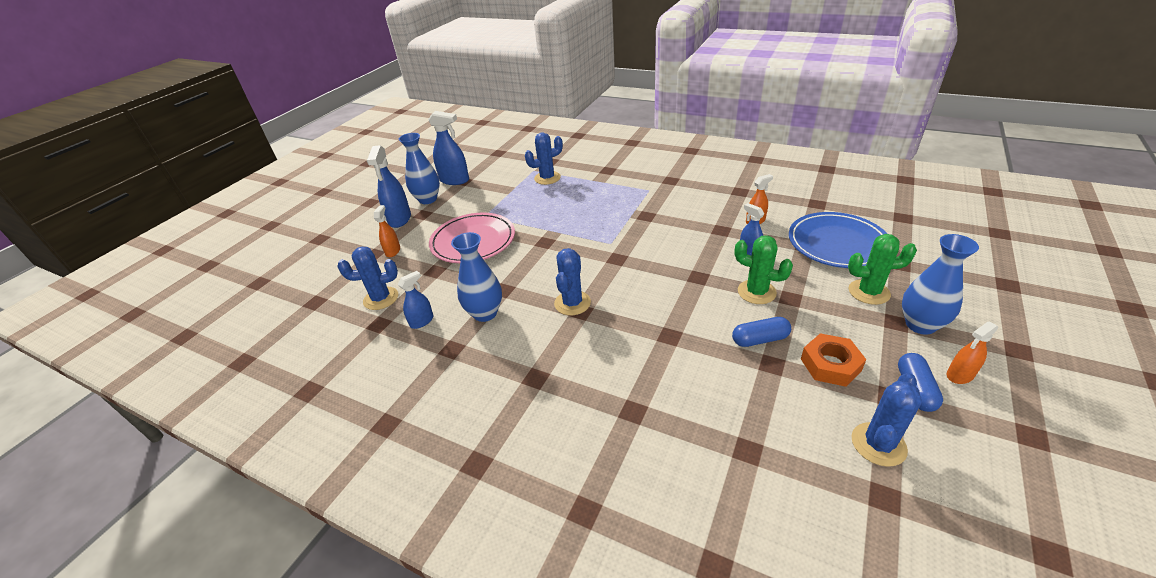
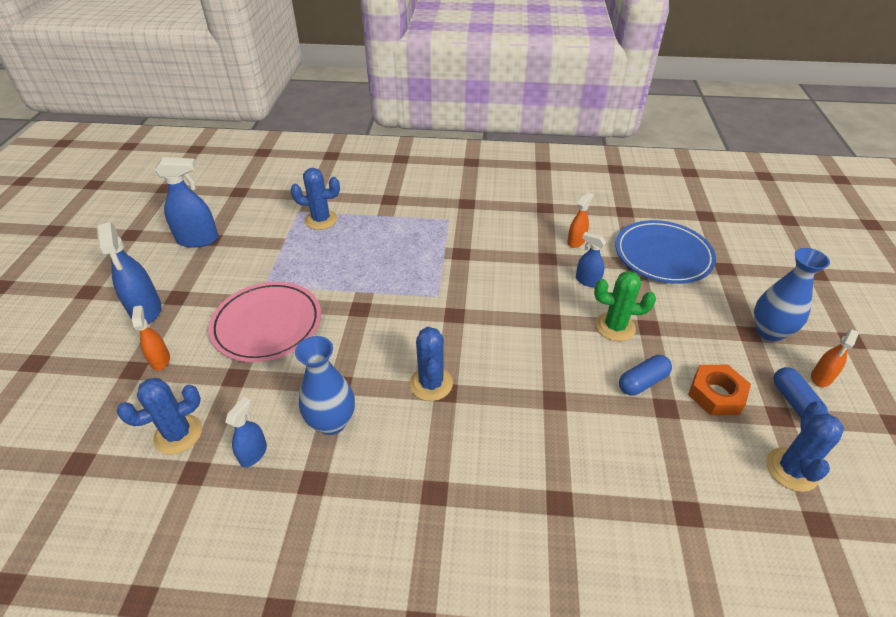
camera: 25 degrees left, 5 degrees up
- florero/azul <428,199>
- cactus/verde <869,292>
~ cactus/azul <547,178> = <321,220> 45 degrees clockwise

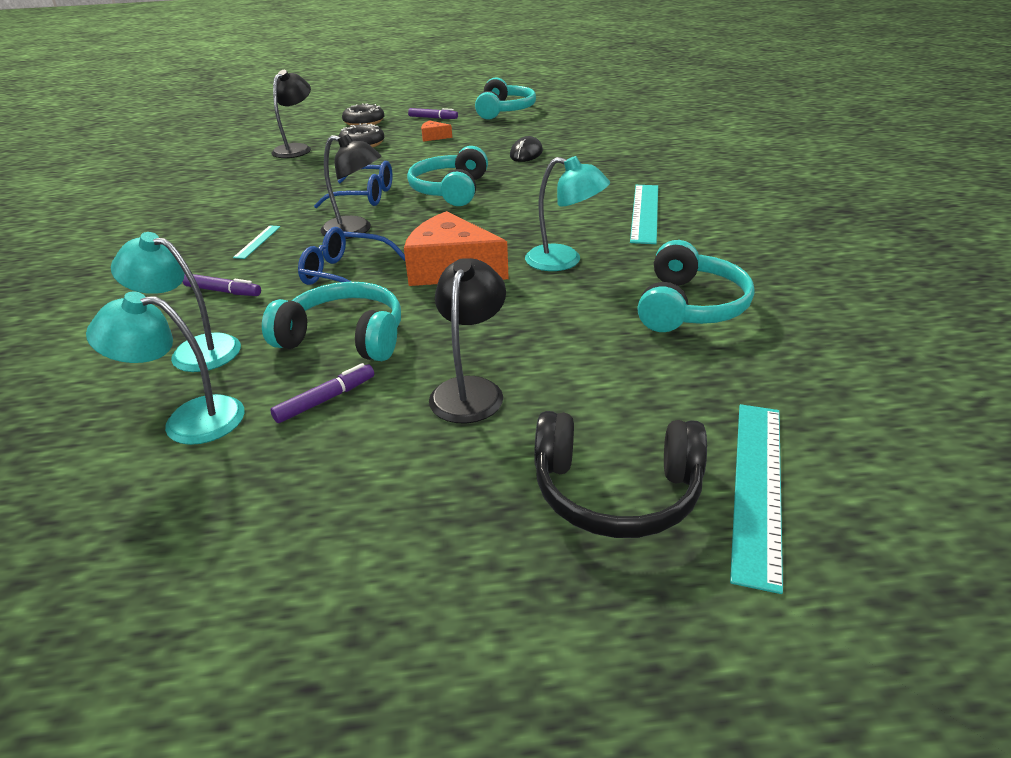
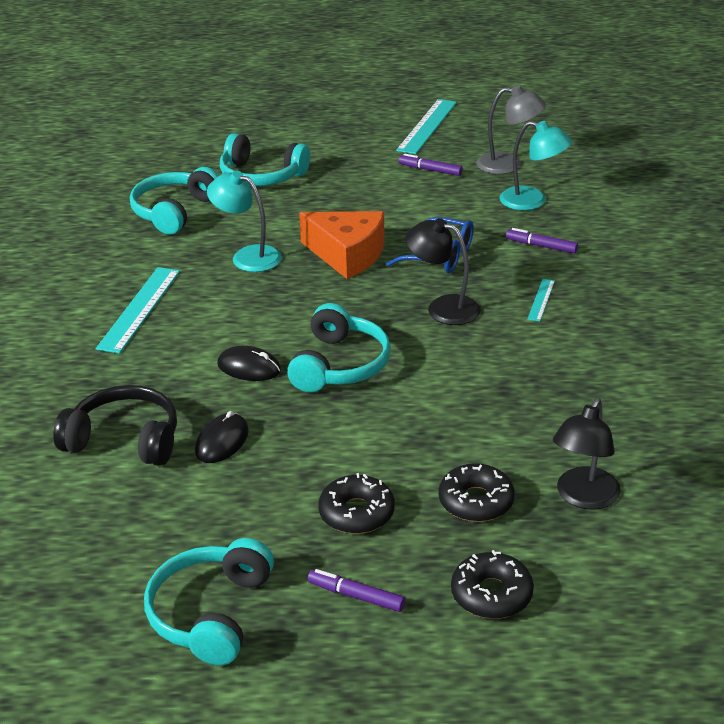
camera: 175 degrees left, 0 degrees up
- gafas/azul <365,196>
- lámpara/negro <470,390>
+ ratón/negro <249,367>
~ auriculares/turquesa <344,338> to <261,176>
~ auriculares/negro <616,491> to <124,440>
~ regla/turquesa <757,486> to <427,126>
~ queso/naranja <434,137> to rosquilla/negro <356,513>
~ lámpara/turquesa <189,420> to lámpara/gris <508,164>
~ rotulador/morado <325,399> = <430,170> 60 degrees clockwise

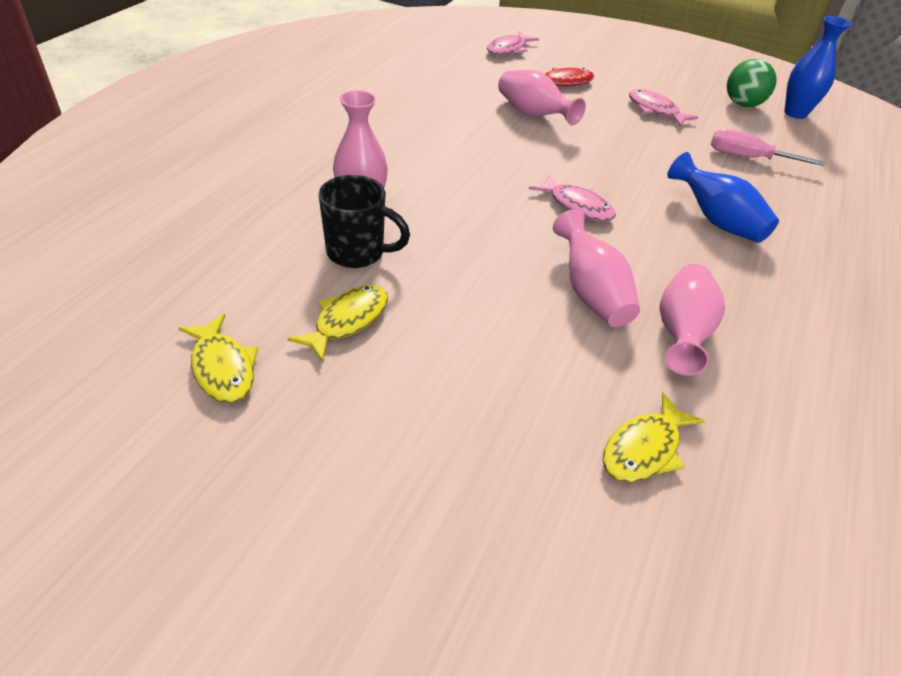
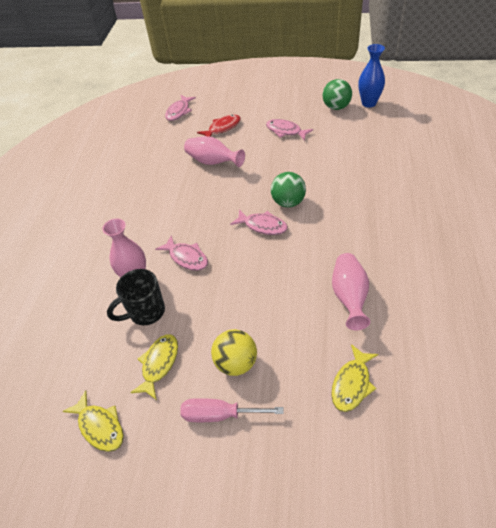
camera: 10 degrees left, 5 degrees up
- florero/rosa <591,293>
- florero/azul <716,221>
+ pez/rosa <187,257>
+ pelota/amarillo <236,363>
+ pelota/verde <288,202>
~ destornillador/rosa <748,158> to <219,414>
~ taza/negro <357,253> = <146,312> 150 degrees clockwise

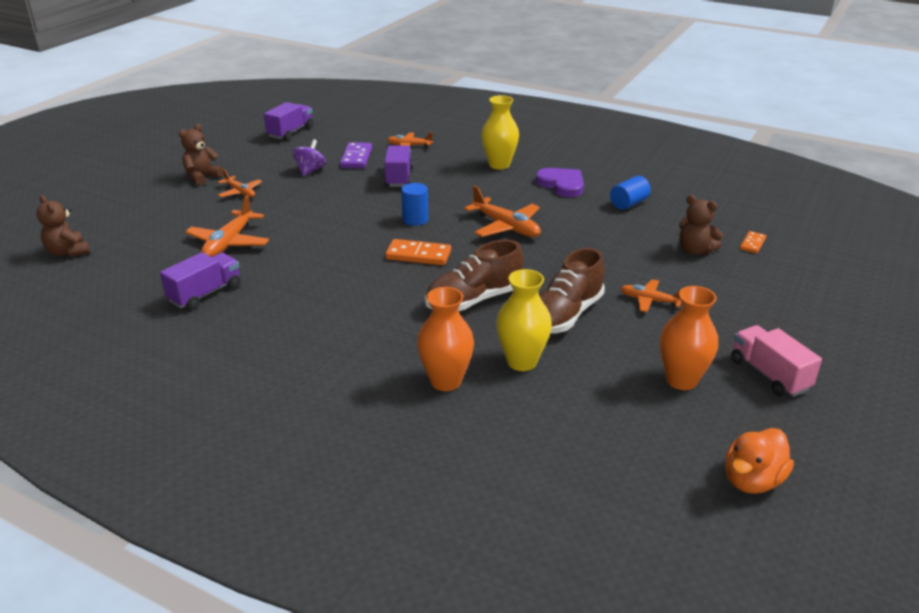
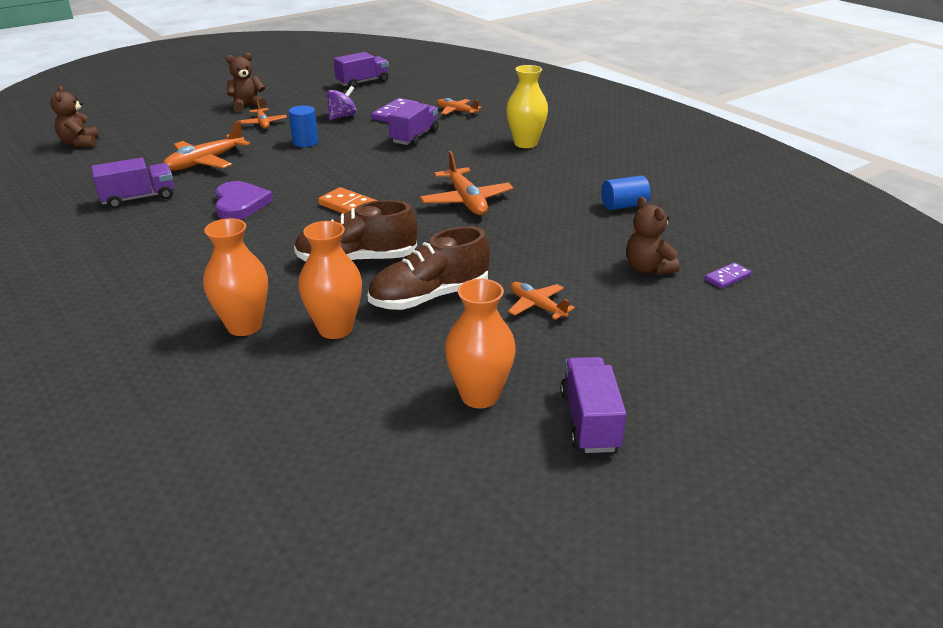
camera: 25 degrees right, 0 degrees up
- pato/naranja <752,480>
~ cilindro/azul <415,219> to <305,142>
~ corazón/morado <562,184> to <240,204>
~ florero/amarillo <521,361> to florero/naranja <335,329>
~ camión/rosa <769,374> to camión/morado <589,421>
~ ficha de dominó/naranja <752,244> to ficha de dominó/morado <727,277>

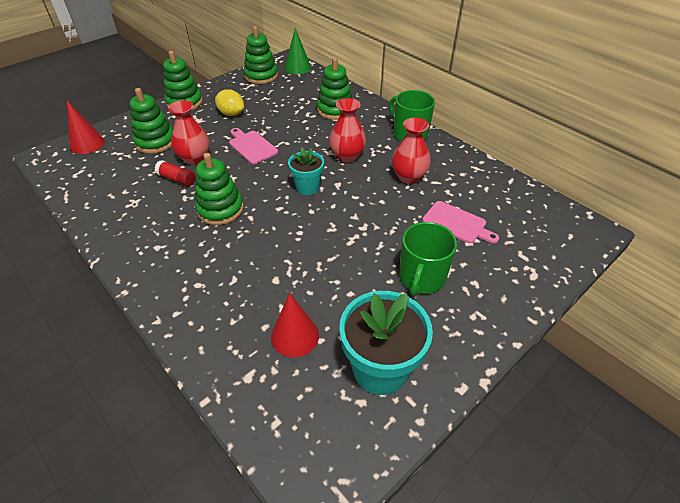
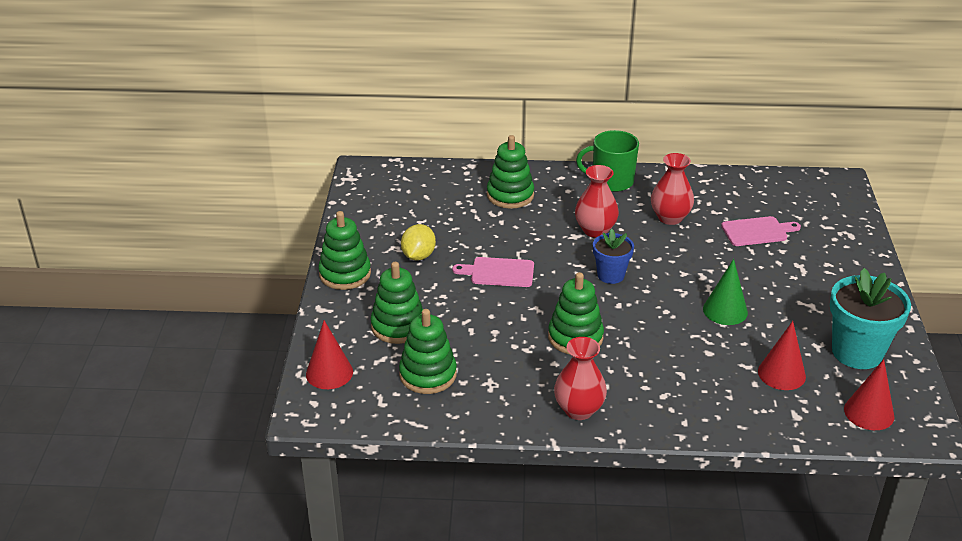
camera: 45 degrees left, 10 degrees down
- barra de pegamento/rojo <177,179>
- taza/verde <421,277>
+ cono/rojo <869,412>
~ florero/rojo <194,158> to <579,410>
~ juguete apilable/verde <261,76> to <428,375>
~ cono/verde <297,67> to <725,310>
~ maceta/turquesa <307,187> to maceta/azul <610,275>
~ limón/amarillo <231,114> = <418,256> 60 degrees counterclockwise

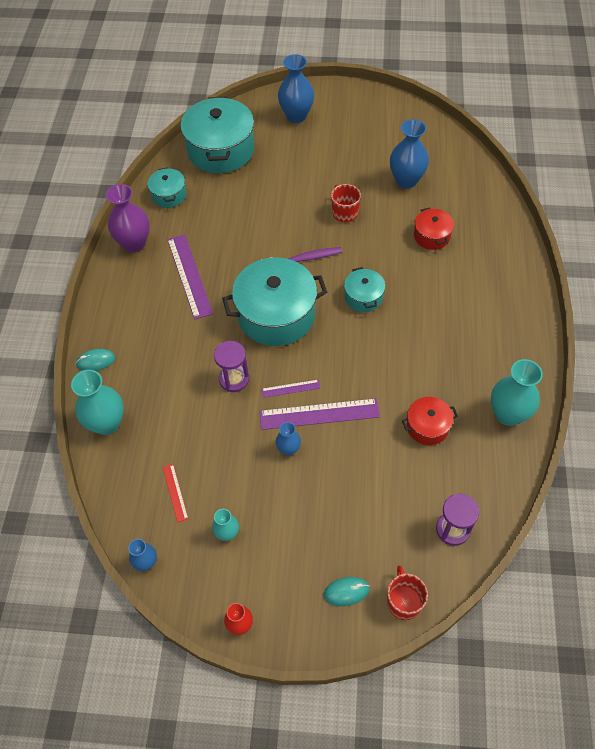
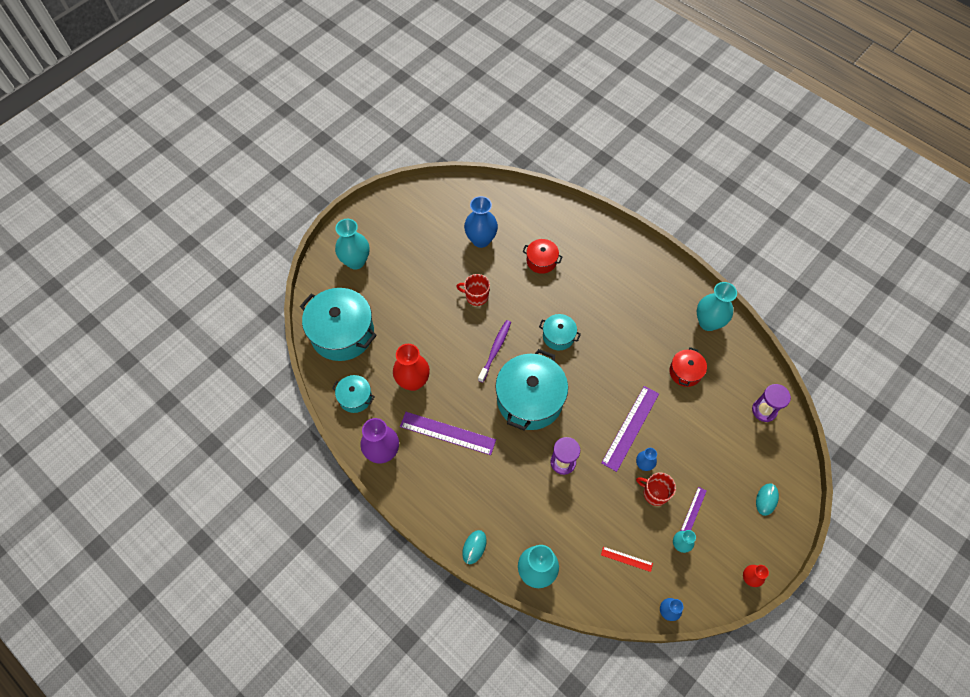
camera: 55 degrees left, 5 degrees up
+ florero/rojo <413,381>
~ regla/morado <290,388> to <693,510>
~ taza/rojo <404,601> to <655,493>
~ florero/azul <296,116> to florero/turquesa <356,261>

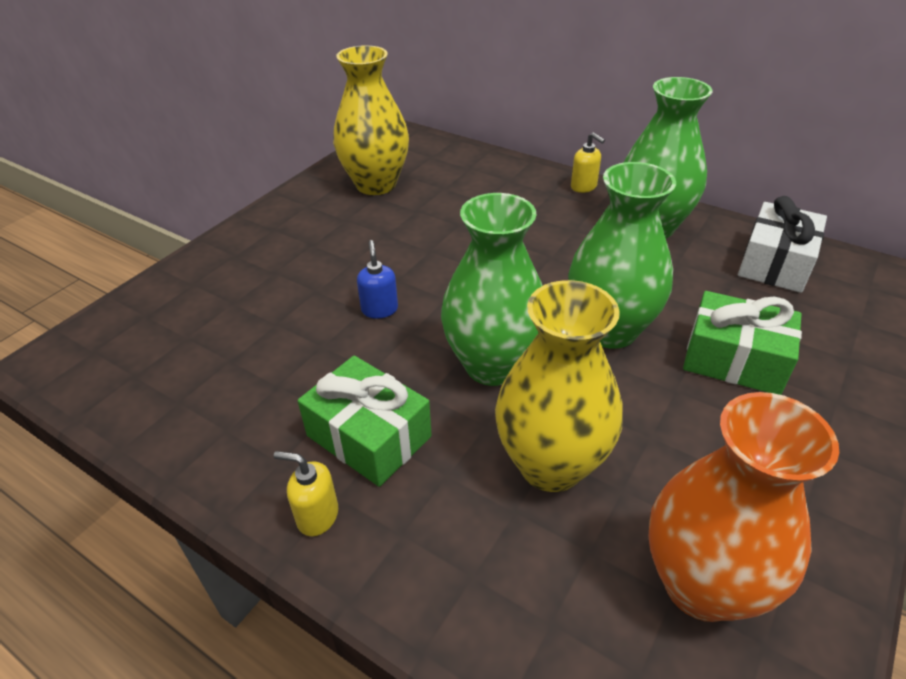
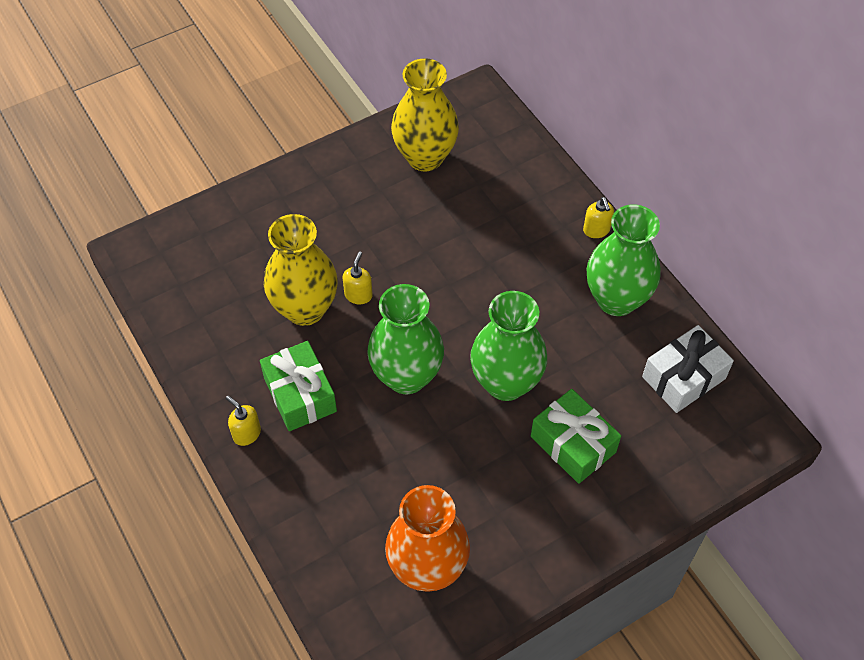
camera: 25 degrees right, 15 degrees up
~ florero/amarillo <551,464> to <305,309>
~ dispensador de jabón/azul <379,309> to dispensador de jabón/amarillo <358,295>

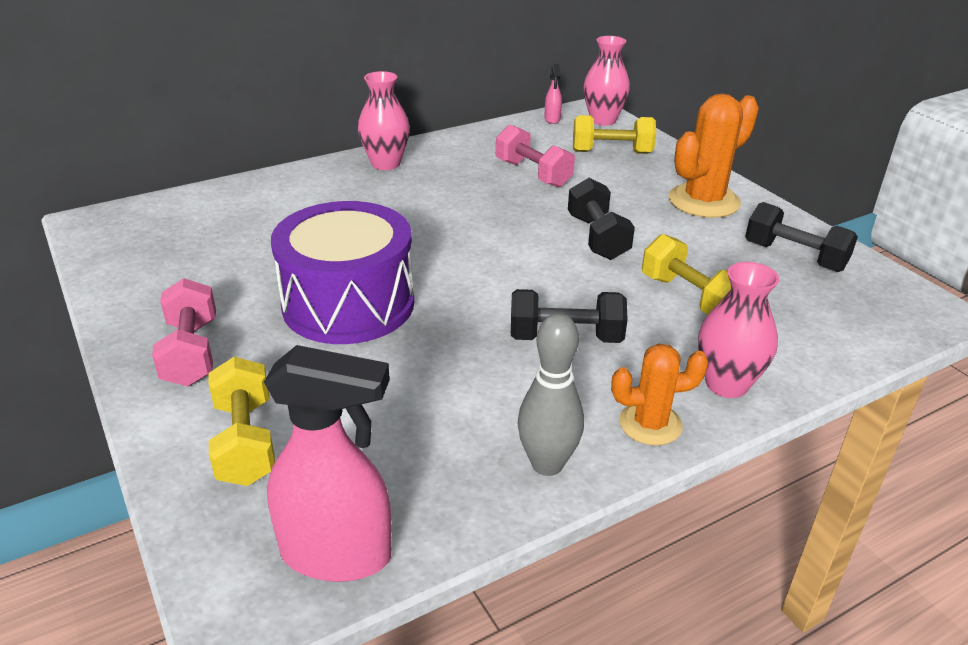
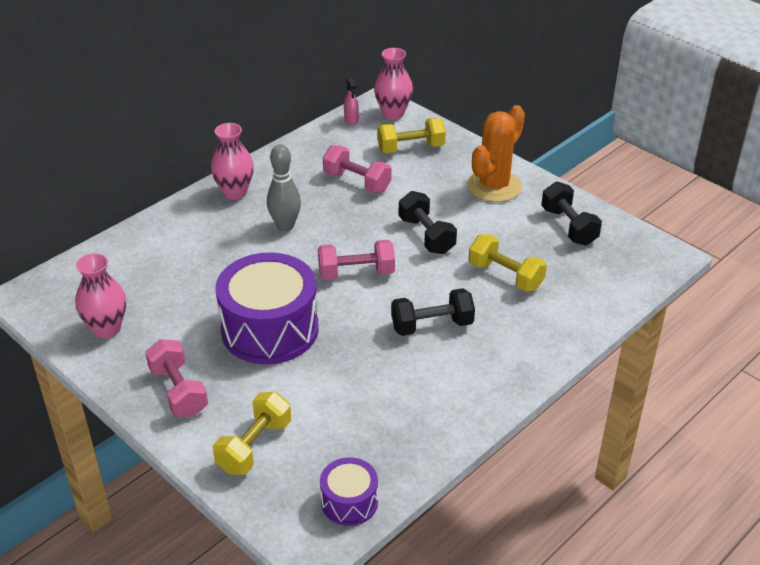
camera: 15 degrees left, 5 degrees up
- cactus/naranja <650,424>
+ mancuerna/rosa <356,273>
~ bolo/gris <547,464> to <285,226>
~ florero/rosa <726,384> to <107,328>
~ pulverizador/rosa <337,554> to tambor/morado <349,502>
~ mancuerna/amarillo <246,442> = <254,446> 60 degrees clockwise
~ mancuerna/negro <794,256> = <569,226> 45 degrees clockwise

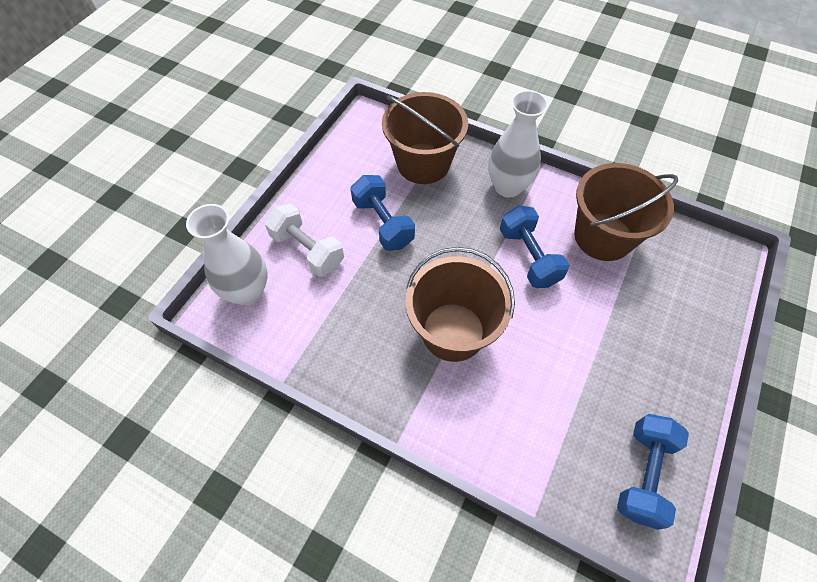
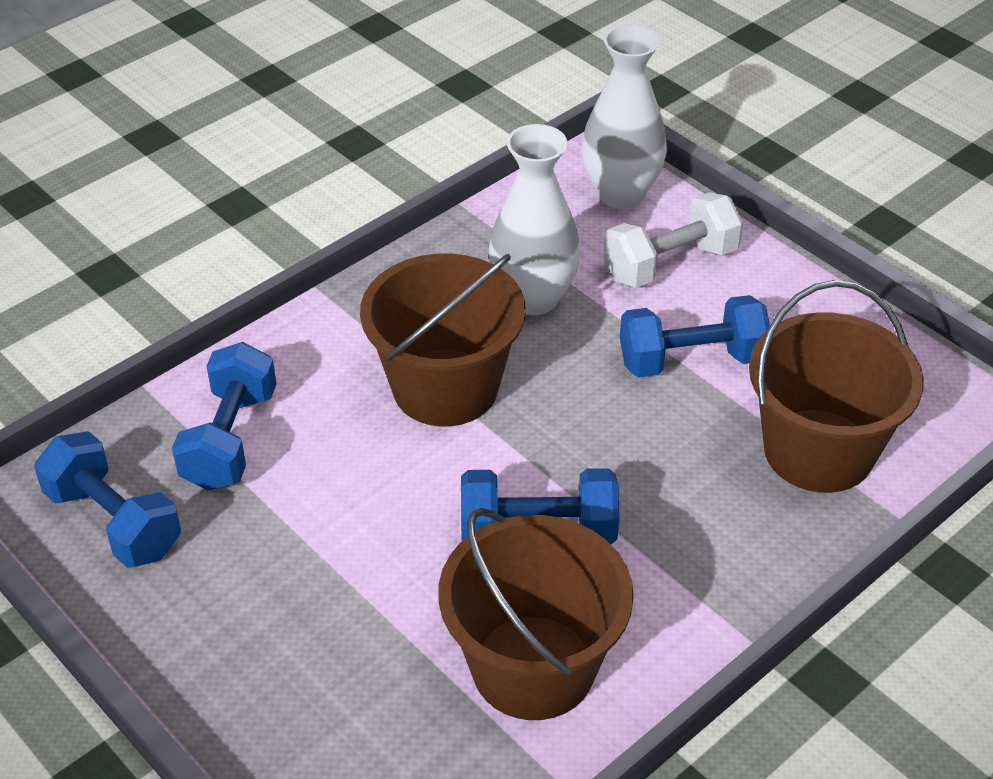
camera: 110 degrees right, 15 degrees down
+ mancuerna/azul <230,439>
~ florero/blanco <508,187> to <533,298>

